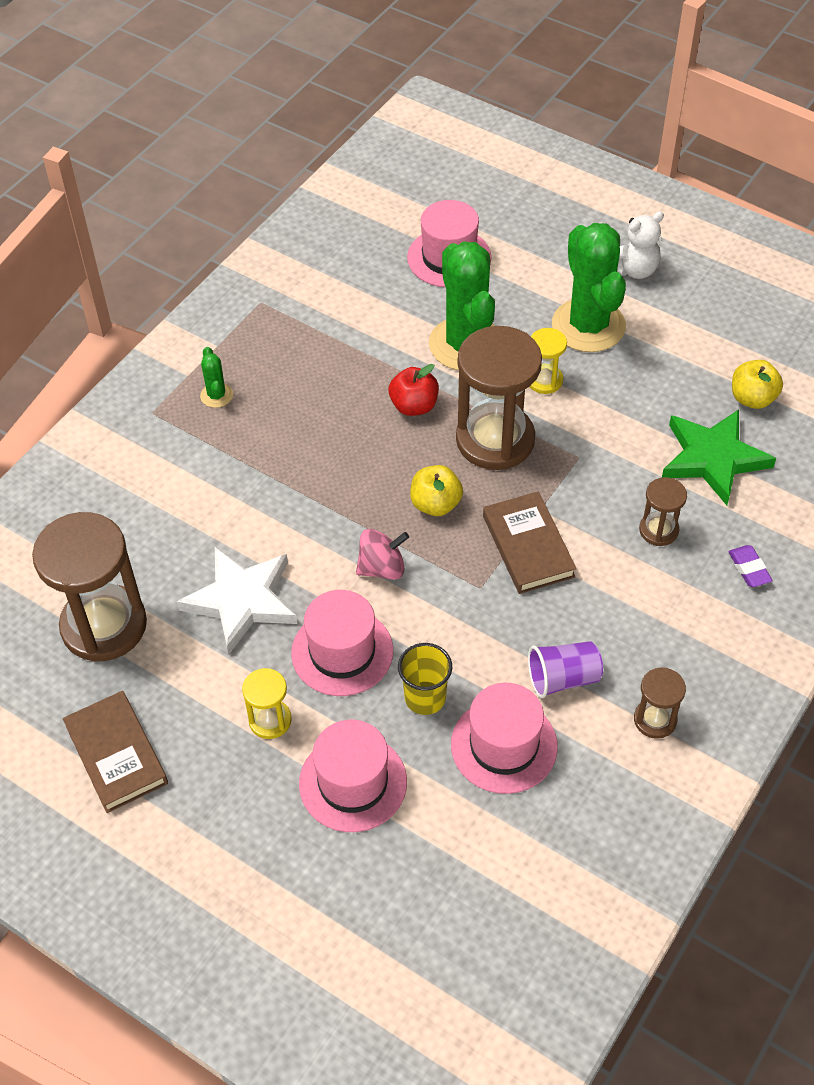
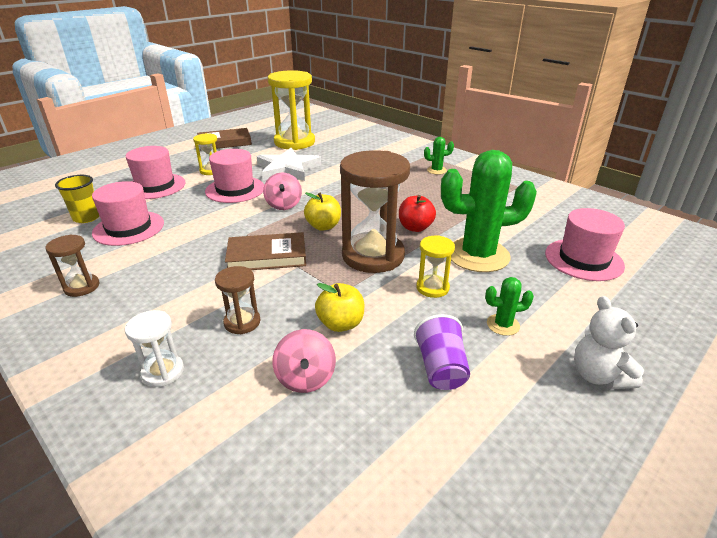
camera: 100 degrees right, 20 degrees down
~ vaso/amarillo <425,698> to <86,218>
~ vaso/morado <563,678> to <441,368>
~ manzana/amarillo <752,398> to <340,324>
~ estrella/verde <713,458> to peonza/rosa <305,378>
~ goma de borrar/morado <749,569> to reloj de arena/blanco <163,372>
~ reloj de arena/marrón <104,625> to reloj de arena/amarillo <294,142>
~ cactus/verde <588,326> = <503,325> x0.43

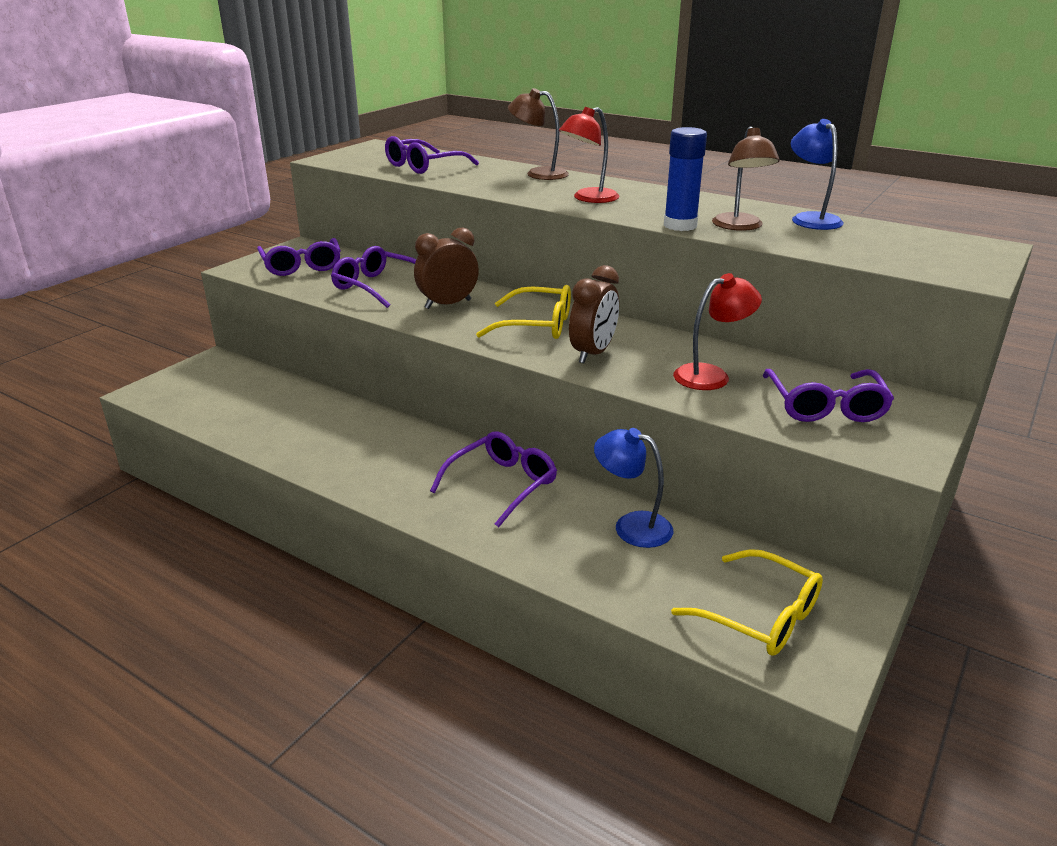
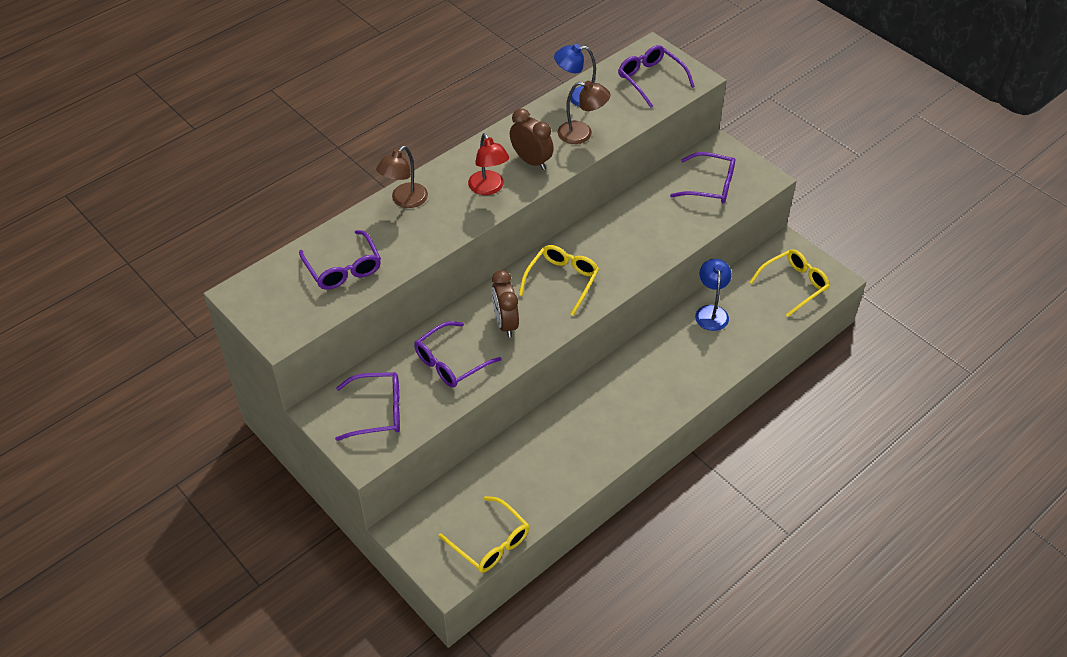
camera: 75 degrees left, 20 degrees up
- barra de pegamento/azul <680,225>
- lámpara/rojo <711,375>
+ gafas/amarillo <490,543>
~ gafas/morado <502,484> to <650,79>
~ despertador/marrón <593,353> to <531,161>
~ lámpara/azul <632,526> = <711,312> 135 degrees clockwise

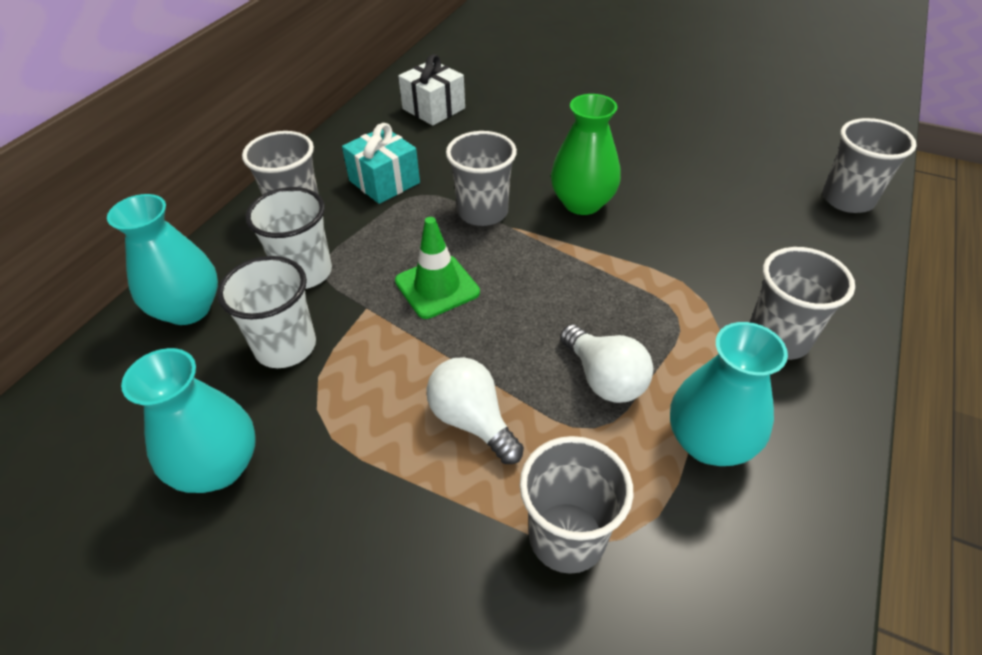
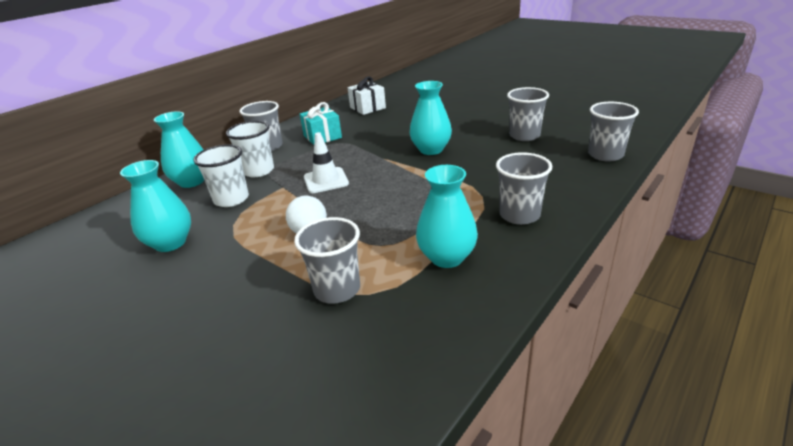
camera: 15 degrees right, 15 degrees down
- bombilla/blanco <604,379>
~ vaso/gris <483,212> to <524,136>
~ cono de tráfico/verde <437,287> to cono de tráfico/blanco <326,180>
~ florero/verde <582,203> to florero/turquesa <431,150>

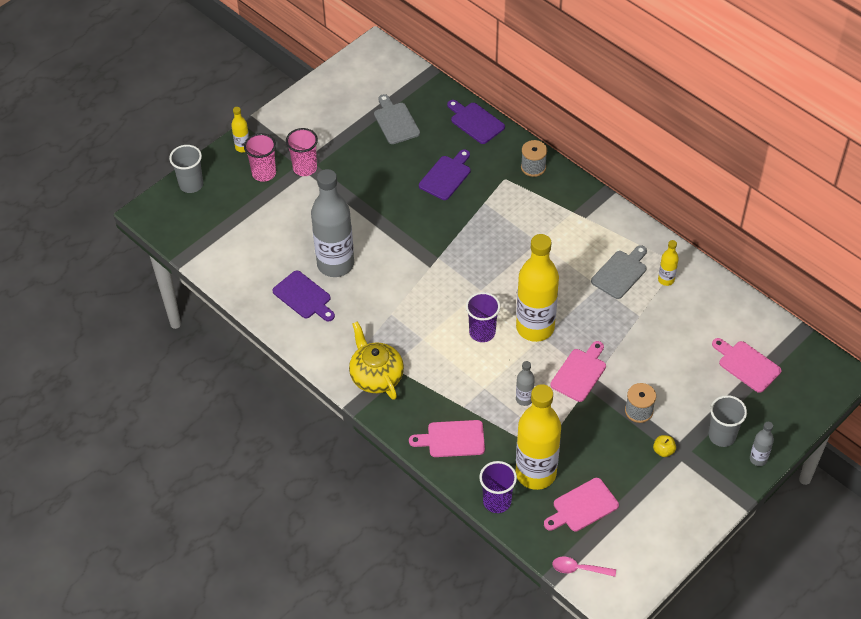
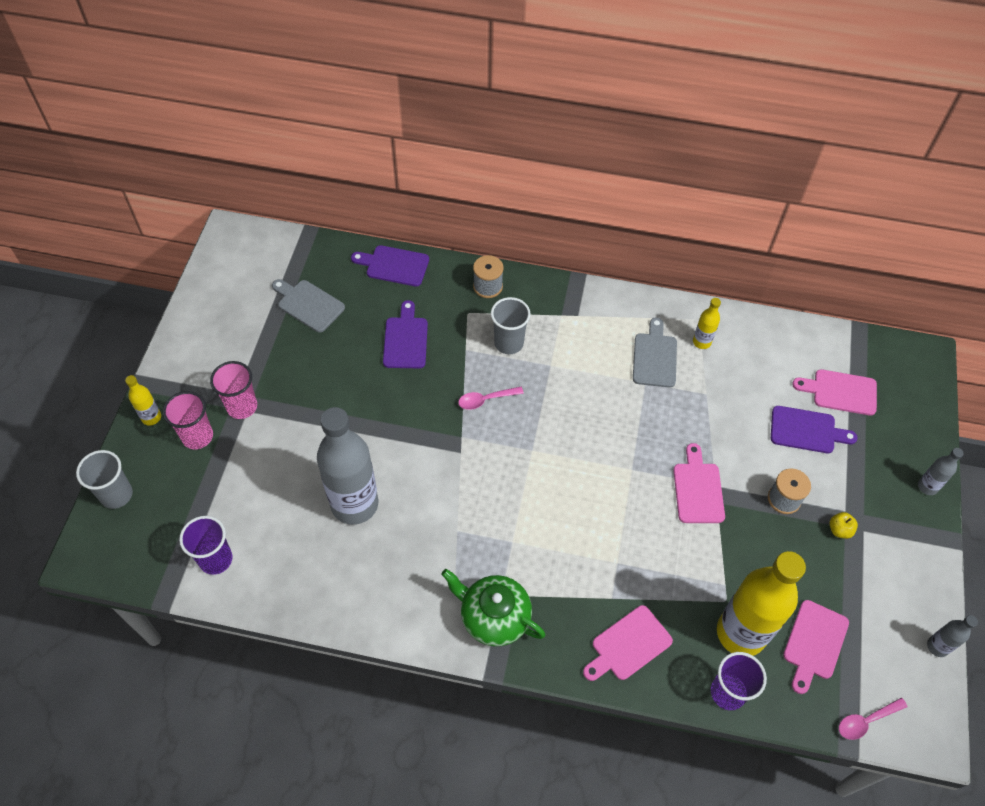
camera: 35 degrees left, 5 degrees up
- botella/amarillo <535,327>
+ cuchara/rosa <486,400>
~ tabla de cortar/morado <304,297> to <806,430>
~ vaso/morado <482,332> to <216,559>
~ botella/gris <524,399> to <937,646>
~ vaso/gris <722,436> to <509,343>
~ tetera/amarillo <376,376> to tetera/verde <494,617>

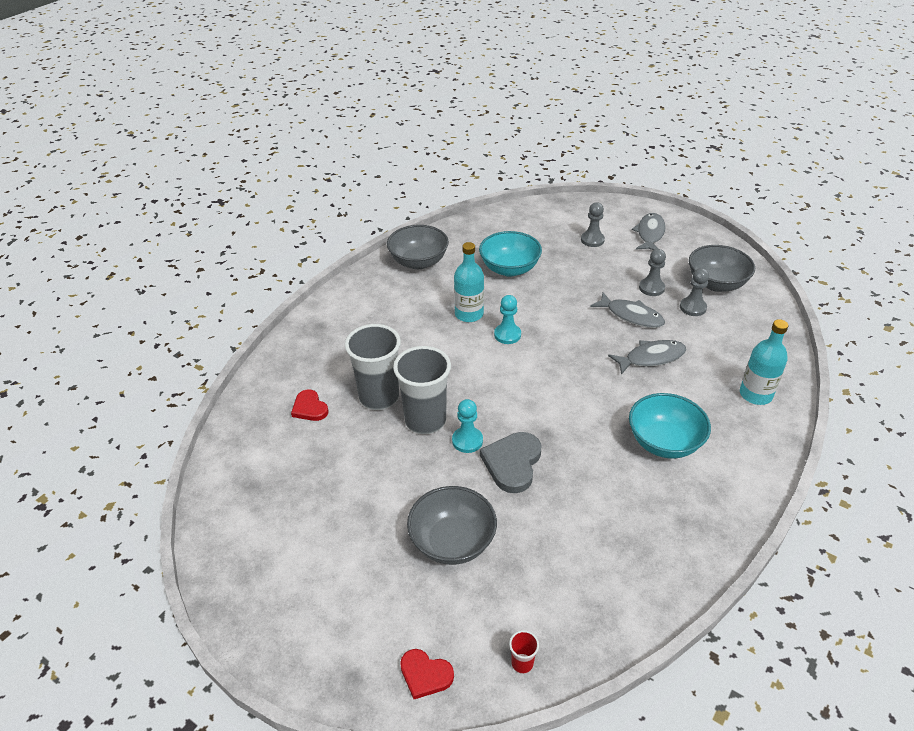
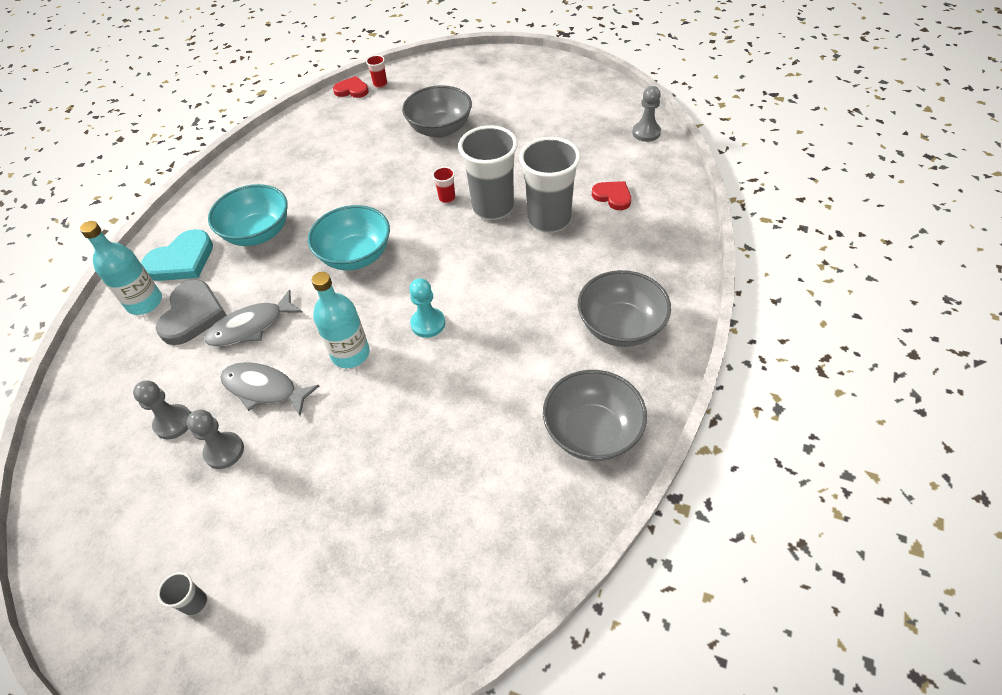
camera: 170 degrees right, 10 degrees up
+ corazón/turquesa <182,260>
~ corazón/rojo <425,675> to <352,90>
~ botella/turquesa <469,314> to <350,354>
~ cuenco/turquesa <509,269> to <356,256>
~ corazón/gris <512,463> to <192,315>
~ peón/gris <592,240> to <646,133>
~ cuenco/gris <716,283> to <620,327>
~ peón/turquesa <467,441> to vaso/rojo <447,198>
~ pez/gris <650,234> to vaso/gris <195,603>

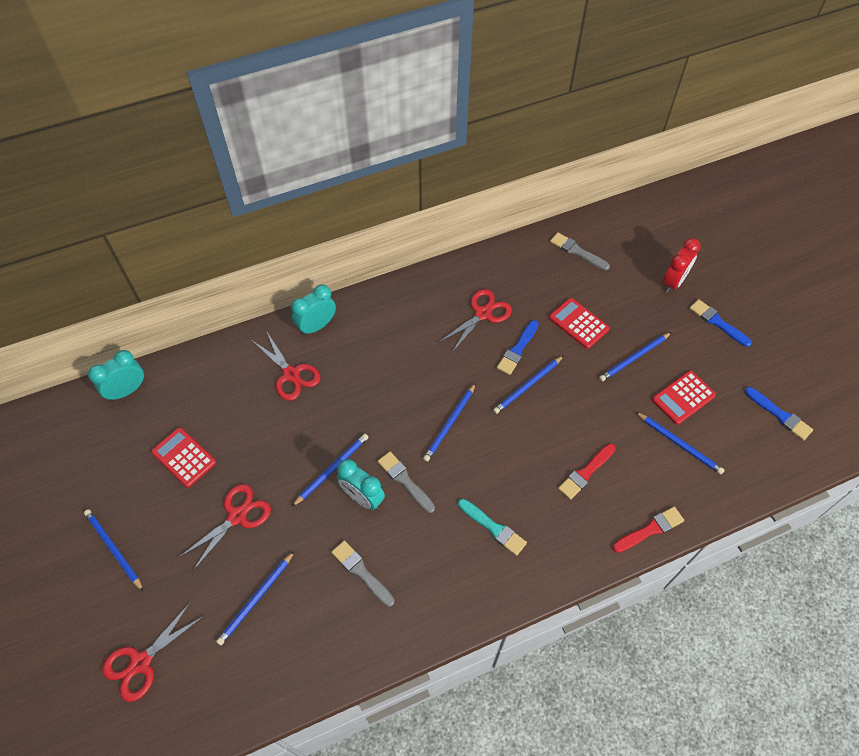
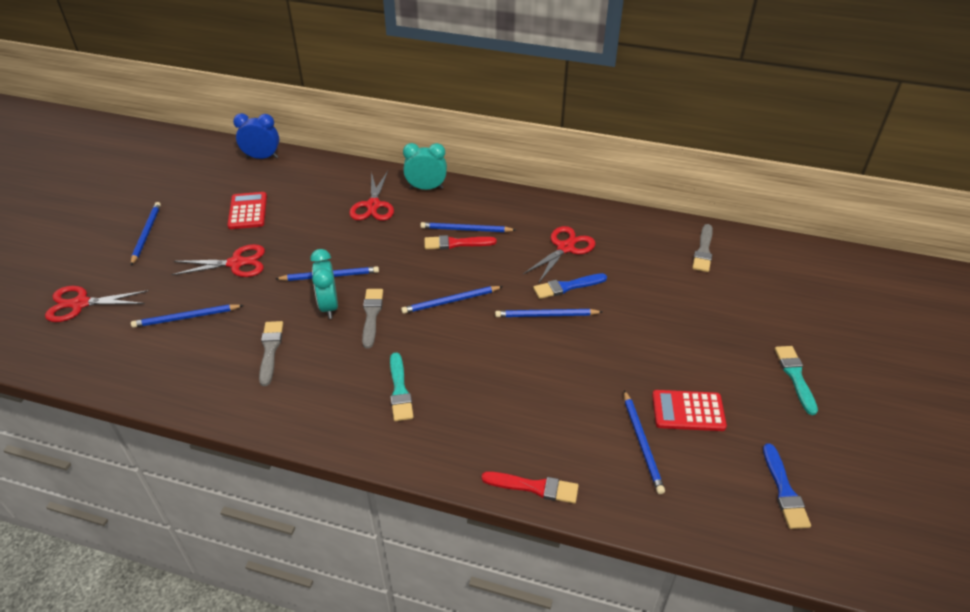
camera: 40 degrees right, 15 degrees down
- calculadora/rojo <578,323>
- despertador/rojo <673,282>
~ pincel/rojo <586,473> to <456,243>
~ lápiz/azul <634,358> to <466,229>
~ despertador/turquesa <127,390> to despertador/azul <262,157>
~ pincel/azul <717,322> to pincel/turquesa <795,376>
~ tijeras/rojo <483,314> = <565,248> 45 degrees counterclockwise
~ pincel/gris <577,251> = <703,251> 150 degrees counterclockwise

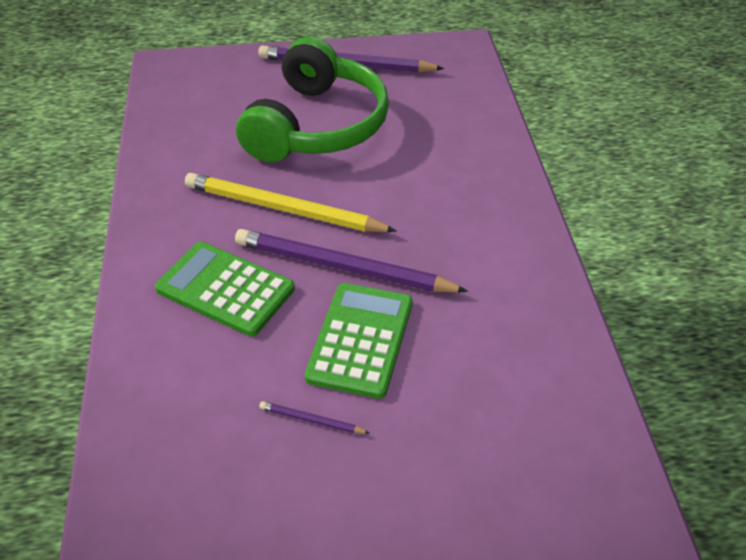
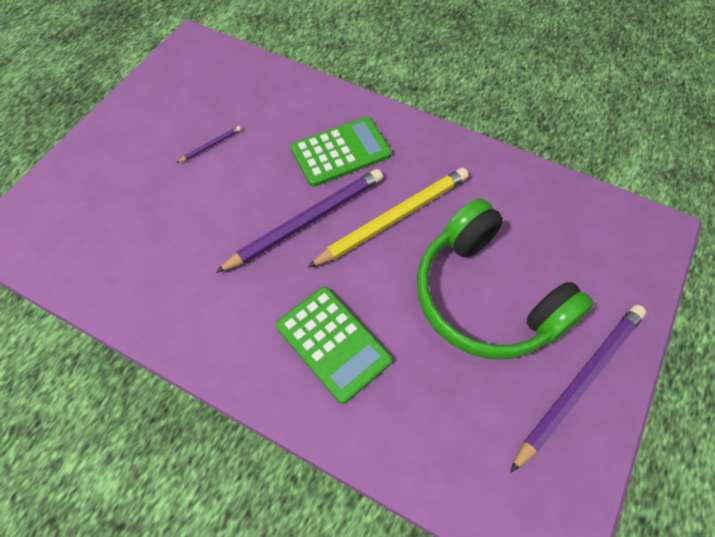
camera: 125 degrees right, 15 degrees up
~ calculadora/verde <360,340> to <333,343>

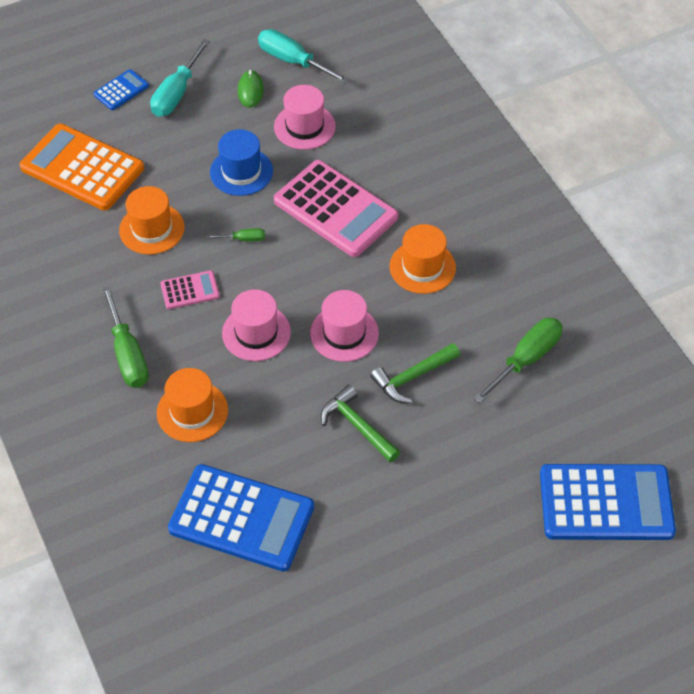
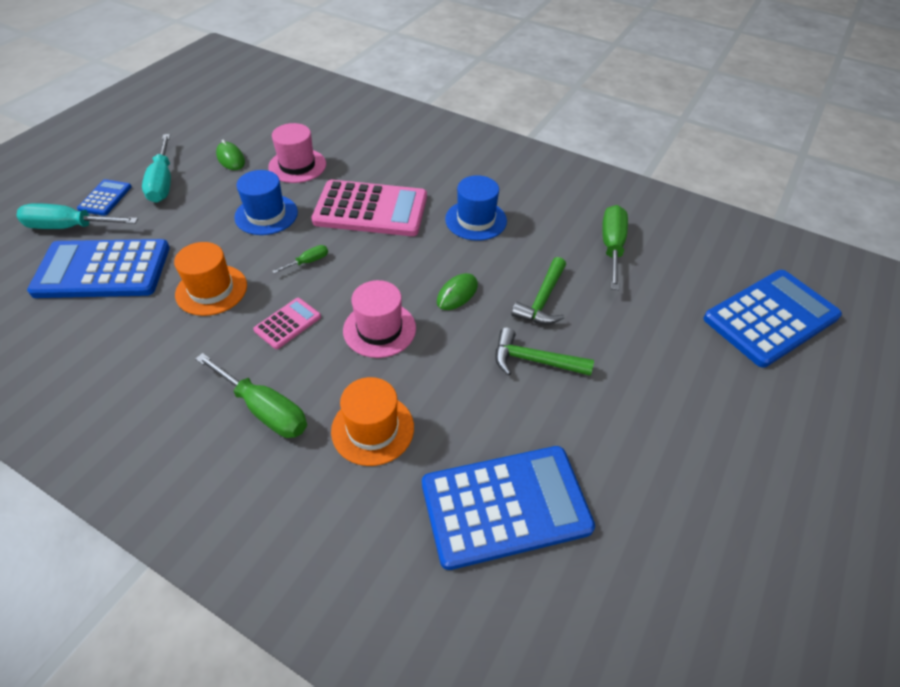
camera: 35 degrees left, 5 degrees down
~ destornillador/turquesa <293,61> to <69,227>
~ sombrero/rosa <344,333> to ratón/verde <457,294>
~ calculadora/naranja <82,168> to calculadora/azul <103,270>
~ sombrero/naranja <422,267> to sombrero/azul <476,220>

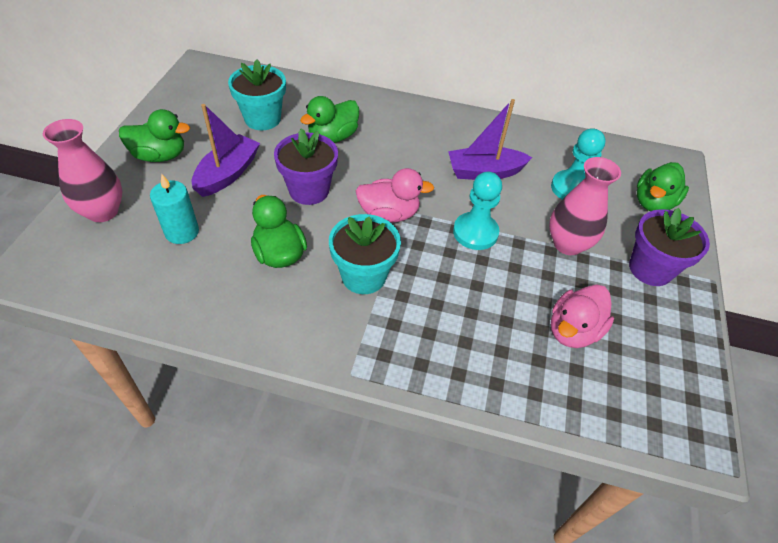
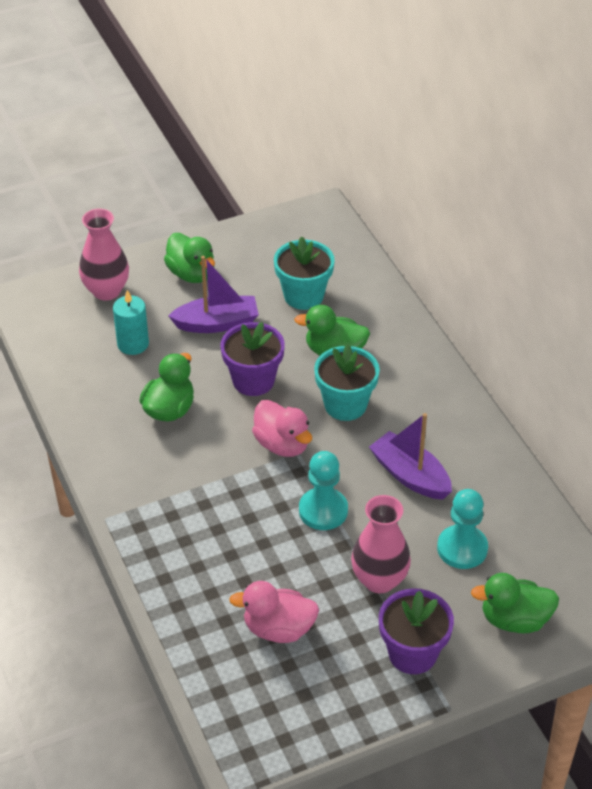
camera: 55 degrees right, 5 degrees down
~ maceta/turquesa <363,276> to <345,405>

